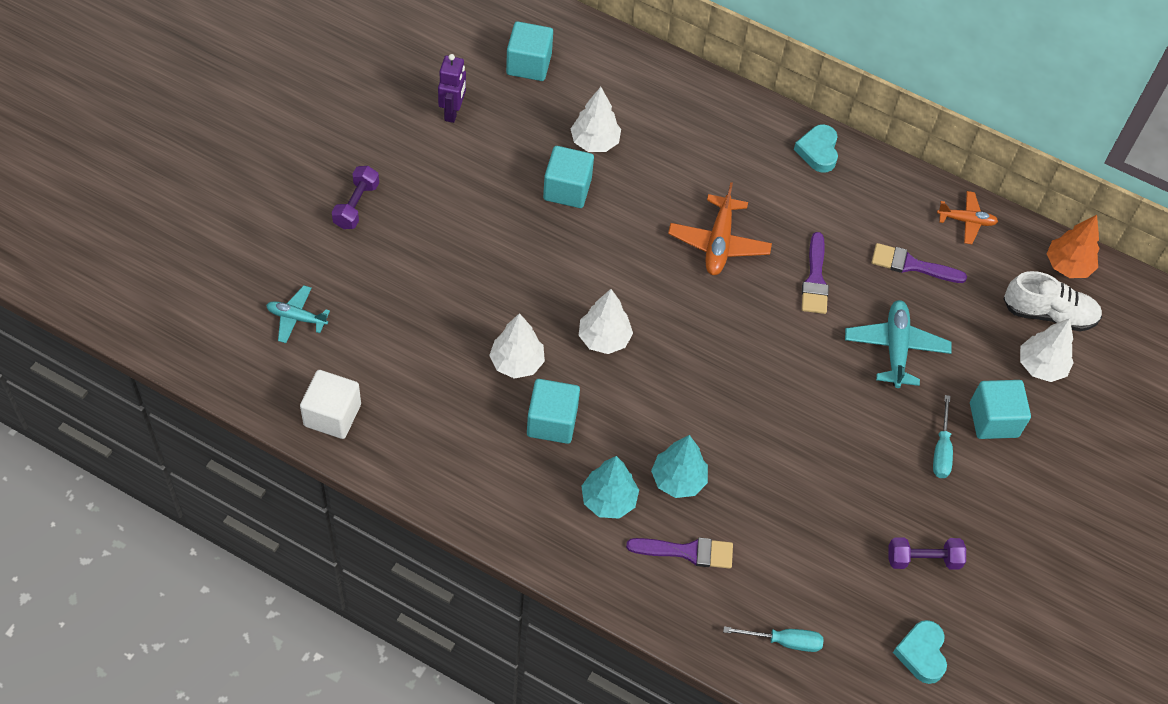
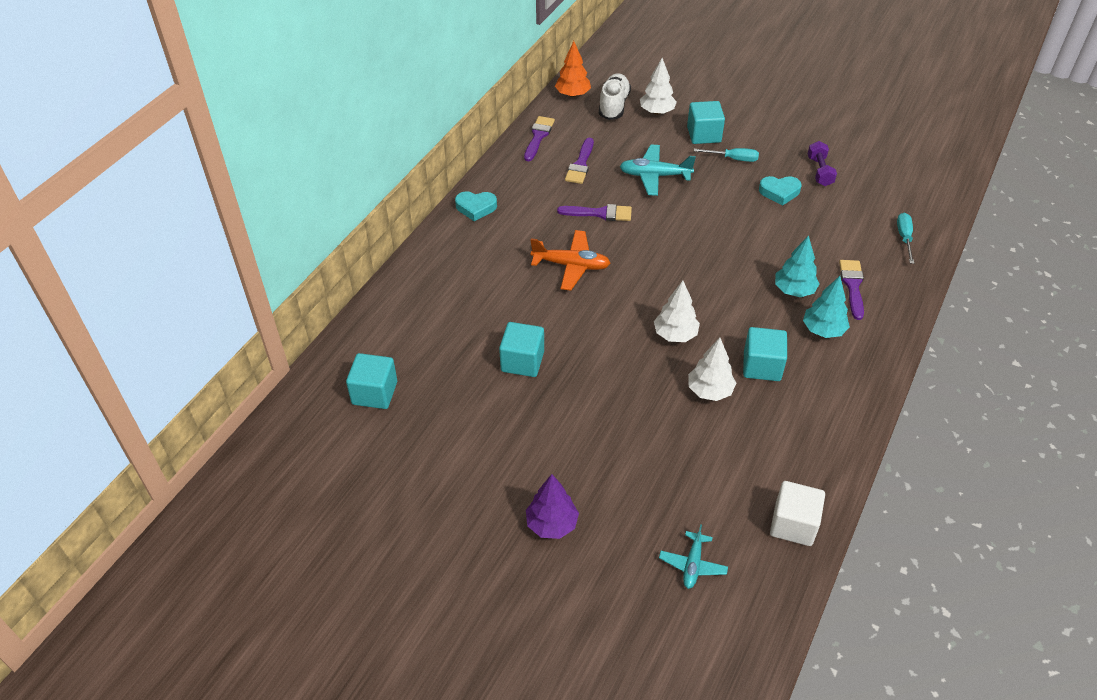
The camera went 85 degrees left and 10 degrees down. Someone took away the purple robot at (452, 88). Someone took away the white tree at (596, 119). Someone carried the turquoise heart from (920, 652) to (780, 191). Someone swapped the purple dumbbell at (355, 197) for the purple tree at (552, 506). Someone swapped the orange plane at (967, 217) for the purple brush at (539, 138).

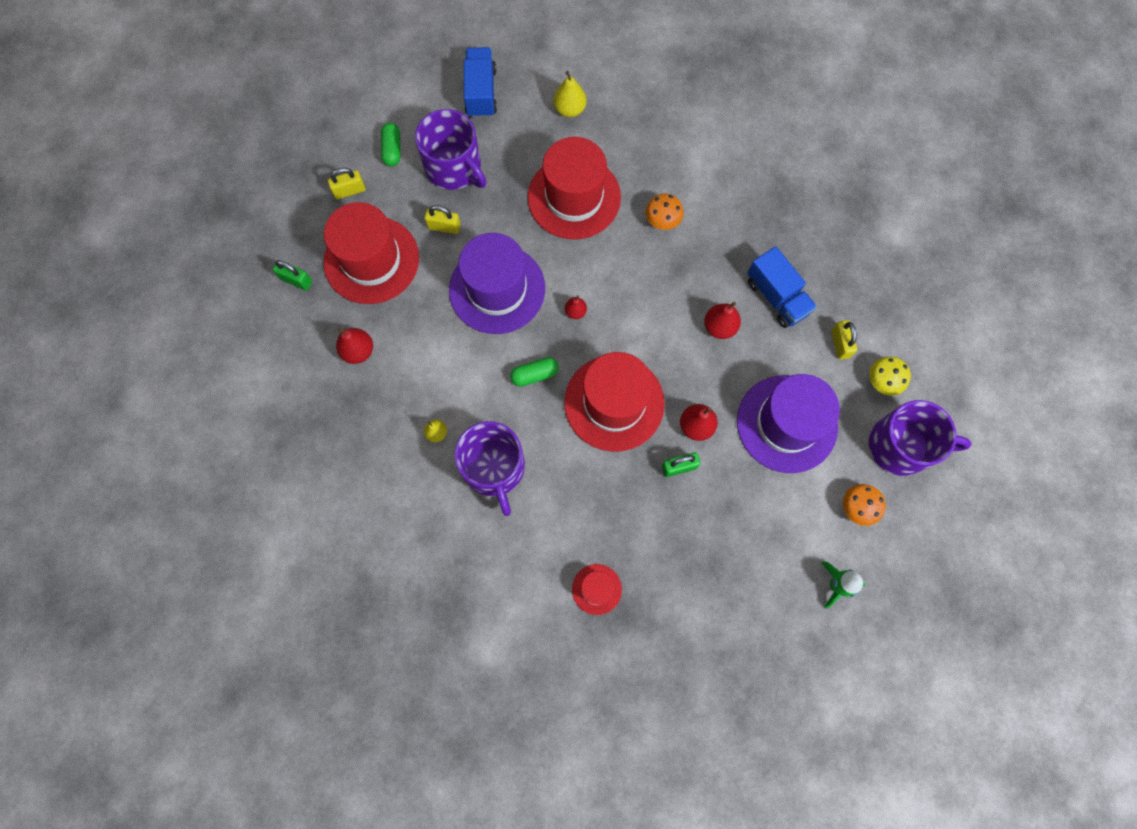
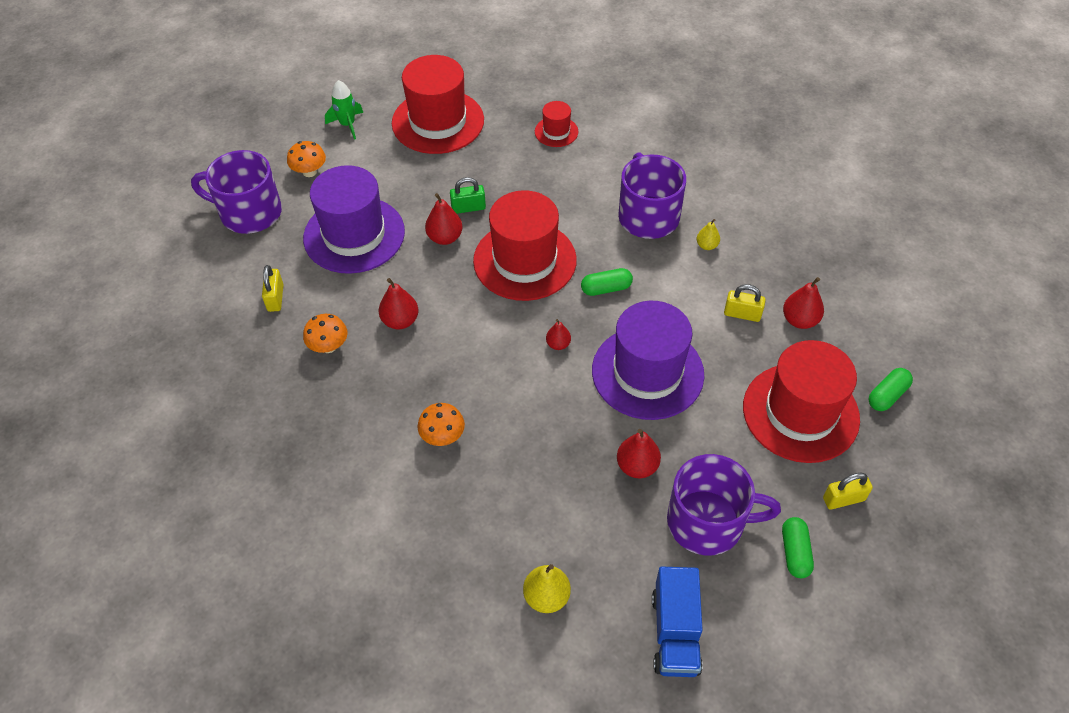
The camera went 175 degrees left and 20 degrees down. Someone took away the yellow mushroom at (890, 376). Someone put down the red pear at (639, 453). Someone carried the yellow padlock from (443, 219) to (745, 303). Someone carried the red hat from (574, 188) to (438, 104). Someone swapped the green padlock at (292, 275) for the green capsule at (891, 389). Someone swapped the blue truck at (782, 287) for the orange mushroom at (325, 333). Someone rotated the purple mug at (451, 149) by 135 degrees clockwise.

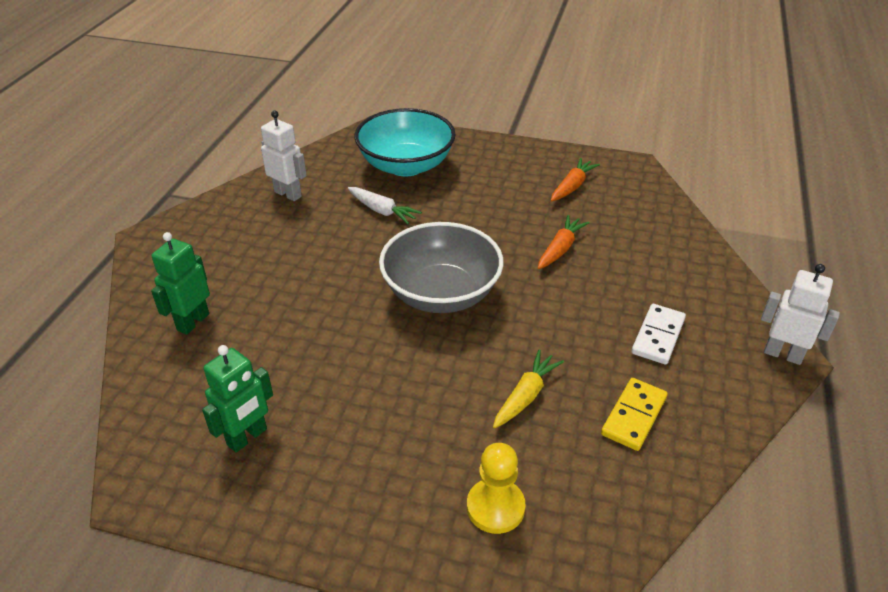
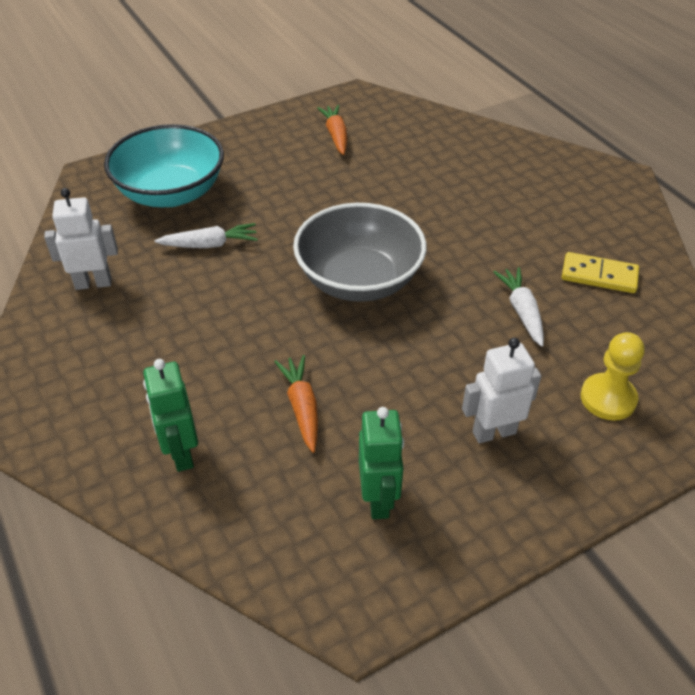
The camera went 45 degrees left and 5 degrees up. Someone took away the white domino at (658, 334). Someone carried the orange carrot from (564, 242) to (296, 404). Someone carried the white robot from (800, 314) to (501, 390). Someone repainted the yellow carrot at (528, 389), which became the white carrot at (518, 307). Someone rotated the yellow domino at (634, 414) by 60 degrees counterclockwise.

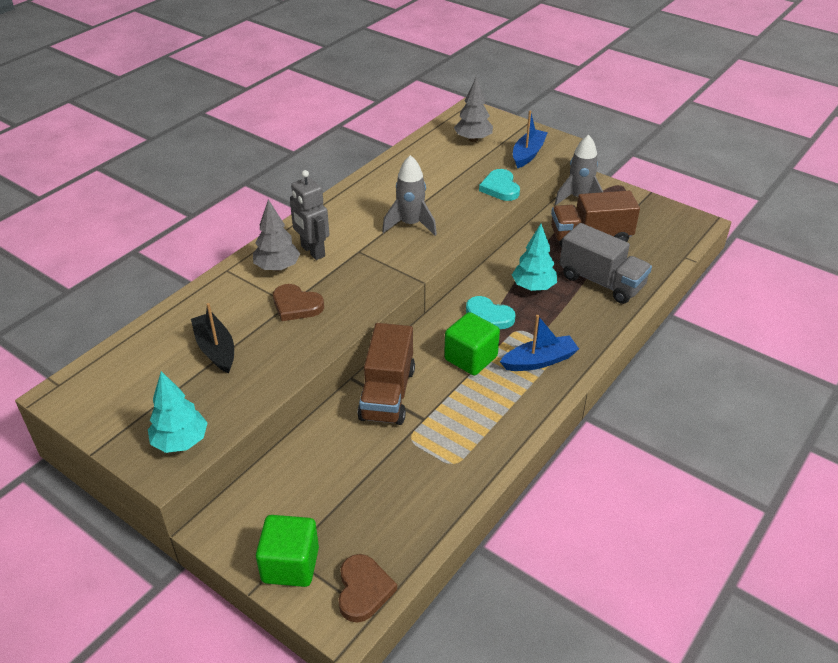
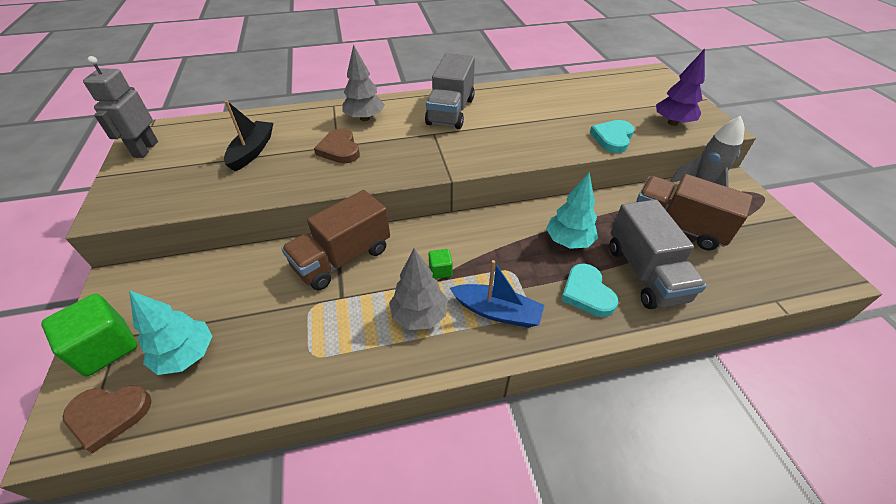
The camera went 40 degrees right and 5 degrees up. Someone took away the grey rocket at (409, 195). Someone put down the grey truck at (450, 91). Someone carried the turquoise tree from (178, 412) to (170, 332). Someone carried the grey robot from (309, 215) to (120, 107). Someone carried the grey tree from (473, 109) to (418, 289). Someone carried the turquoise heart from (490, 312) to (589, 290). Someone swapped the blue boat at (530, 139) for the purple tree at (680, 87). Someone rotated the brown heart at (367, 588) by 45 degrees clockwise. Someone scaled the green cube at (472, 343) by 0.49.

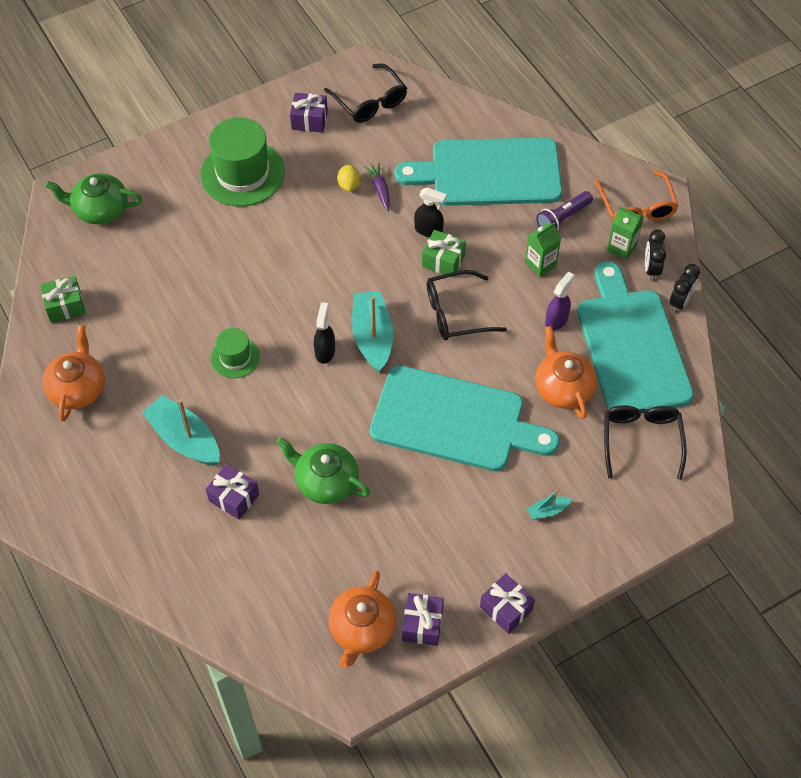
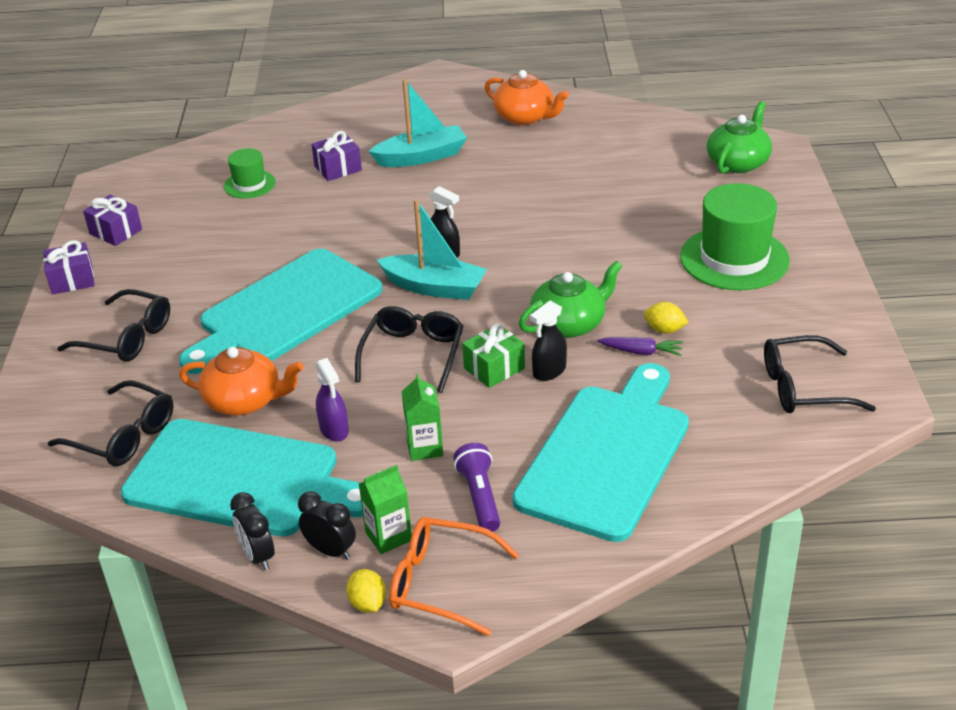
The camera went 120 degrees right and 20 degrees down. Someone took away the green gift at (63, 299). Someone took away the purple gift at (309, 113). Someone took away the orange teapot at (362, 619). Someone put down the yellow lemon at (366, 591). Someone carried the green hat from (235, 353) to (250, 173). Someone carried the green teapot from (323, 470) to (570, 299). Someone swapped the turquoise boat at (549, 505) for the black glasses at (113, 325).

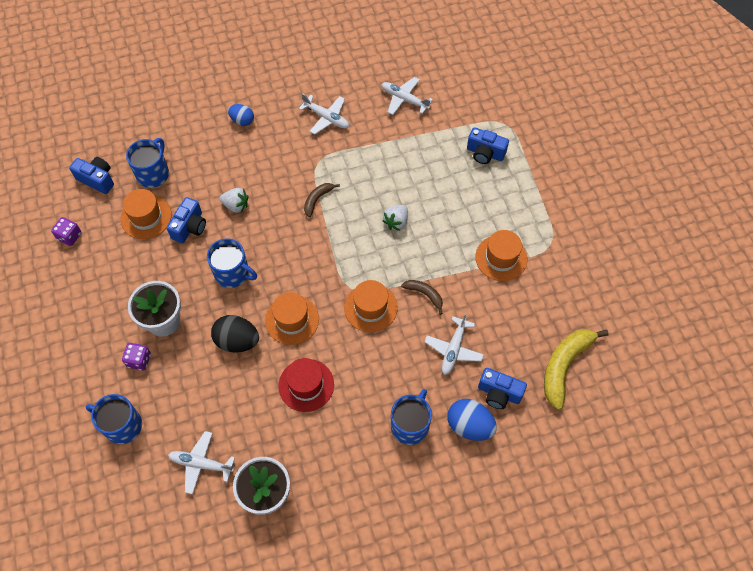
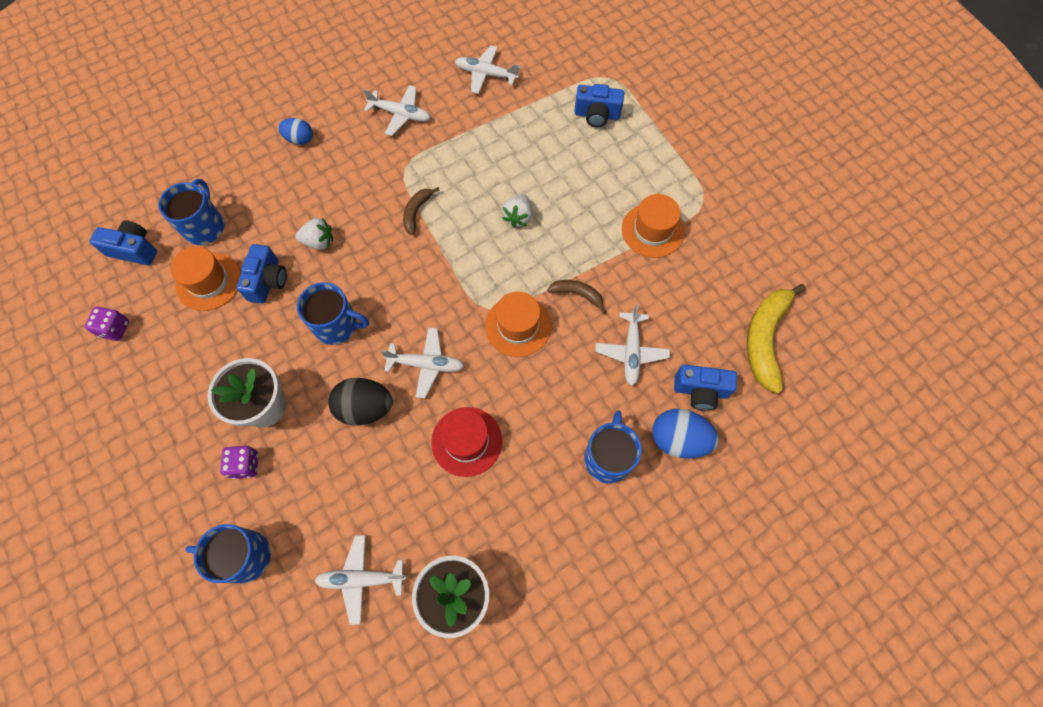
The camera went 15 degrees left and 5 degrees up. Someone swapped the orange hat at (292, 318) for the white plane at (422, 362).

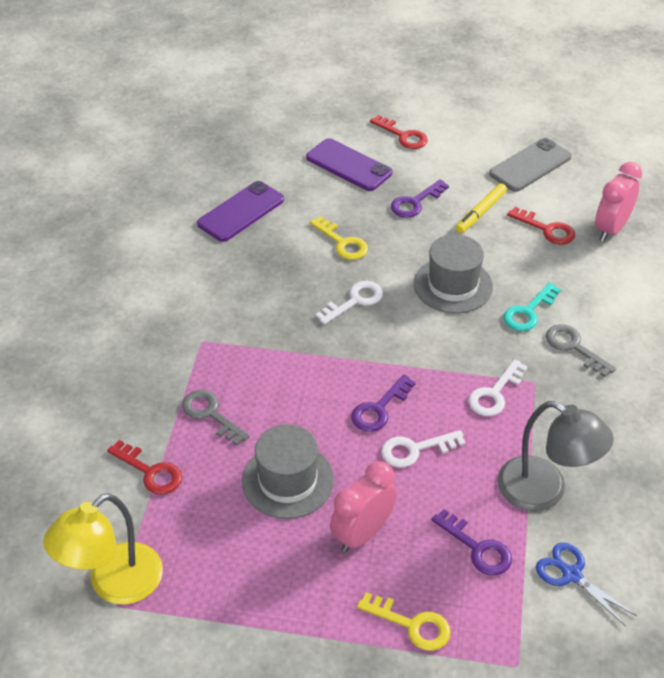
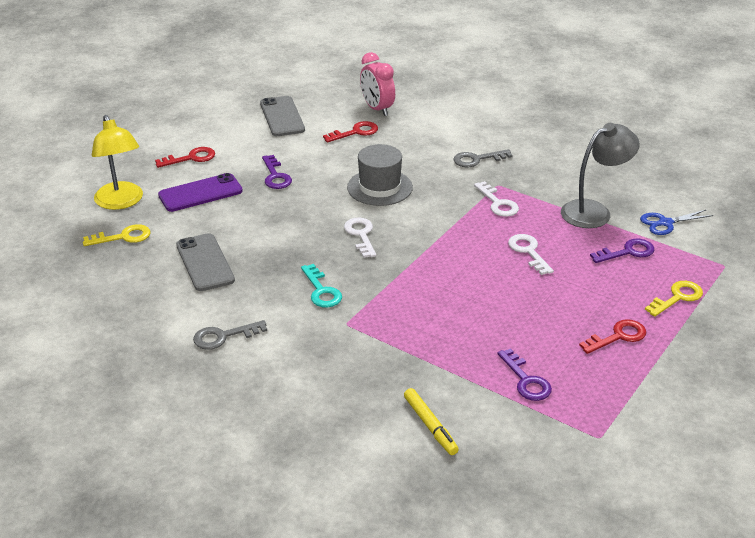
The camera went 65 degrees left and 10 degrees down. Someone took away the grey hat at (288, 471). Someone took away the pink clock at (363, 506). Someone carried the yellow lamp from (103, 549) to (117, 162). Someone carried the red key from (144, 467) to (612, 336). Someone carried the grey key from (216, 418) to (230, 335). Someone carried the yellow key from (339, 238) to (116, 235). Someone carried the purple key from (383, 403) to (525, 374). Someone carried the yellow marker from (481, 208) to (431, 421). Someone carried the turquoise key from (532, 306) to (321, 286). Someone repainted the purple phone at (240, 211), which became the grey phone at (205, 262). Someone rotated the white key at (423, 449) by 150 degrees clockwise.

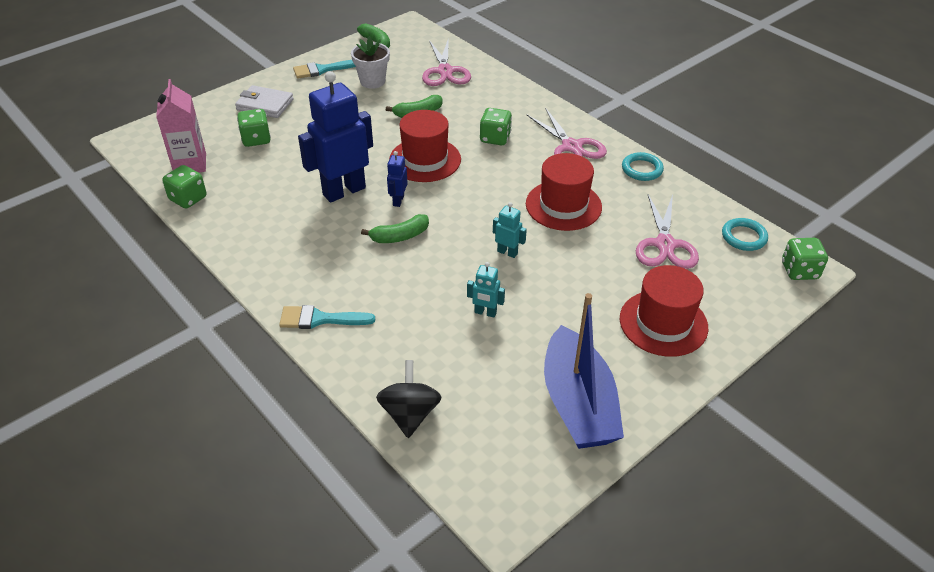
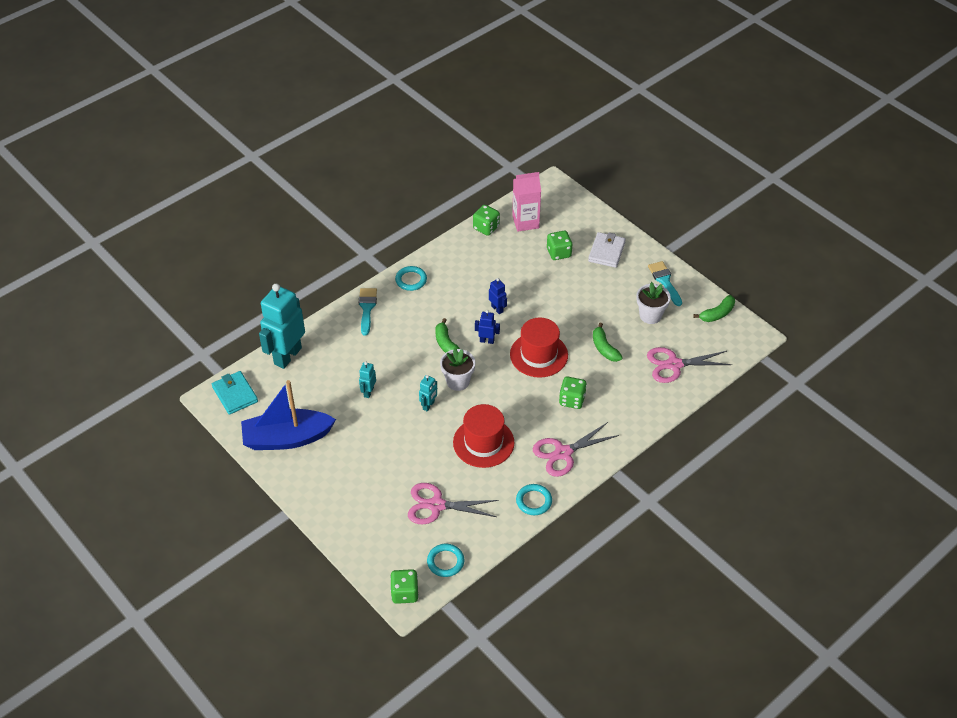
The camera went 90 degrees right and 5 degrees up. Someone took away the red hat at (664, 311). Someone put down the turquoise wallet at (235, 393). Someone put down the turquoise ring at (411, 278). Someone put down the white flower pot at (457, 369). Someone swapped the black spinning top at (409, 399) for the turquoise robot at (282, 326). Someone scaled the blue robot at (335, 137) by 0.44.

